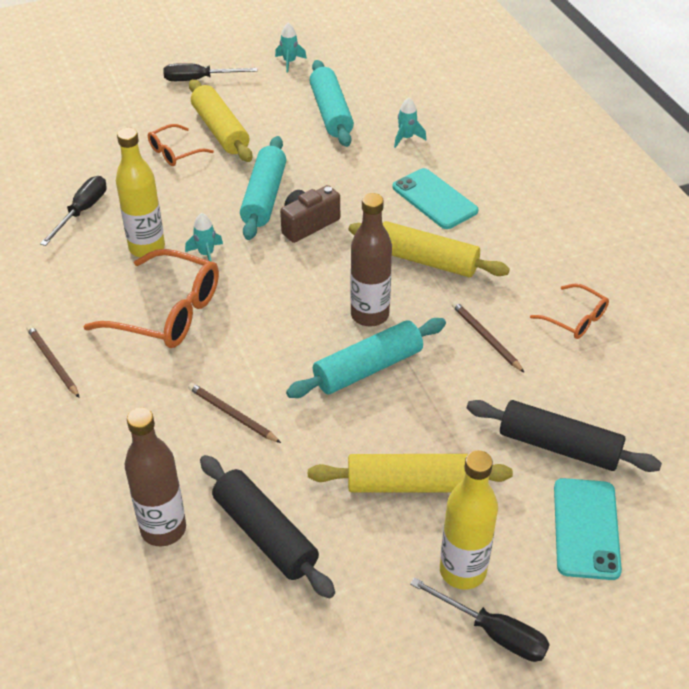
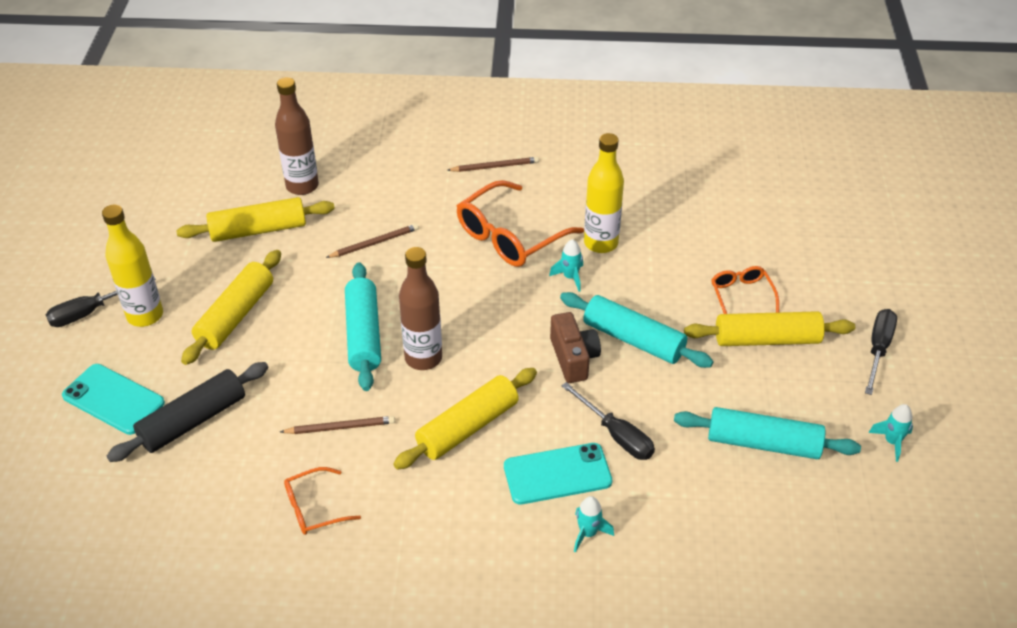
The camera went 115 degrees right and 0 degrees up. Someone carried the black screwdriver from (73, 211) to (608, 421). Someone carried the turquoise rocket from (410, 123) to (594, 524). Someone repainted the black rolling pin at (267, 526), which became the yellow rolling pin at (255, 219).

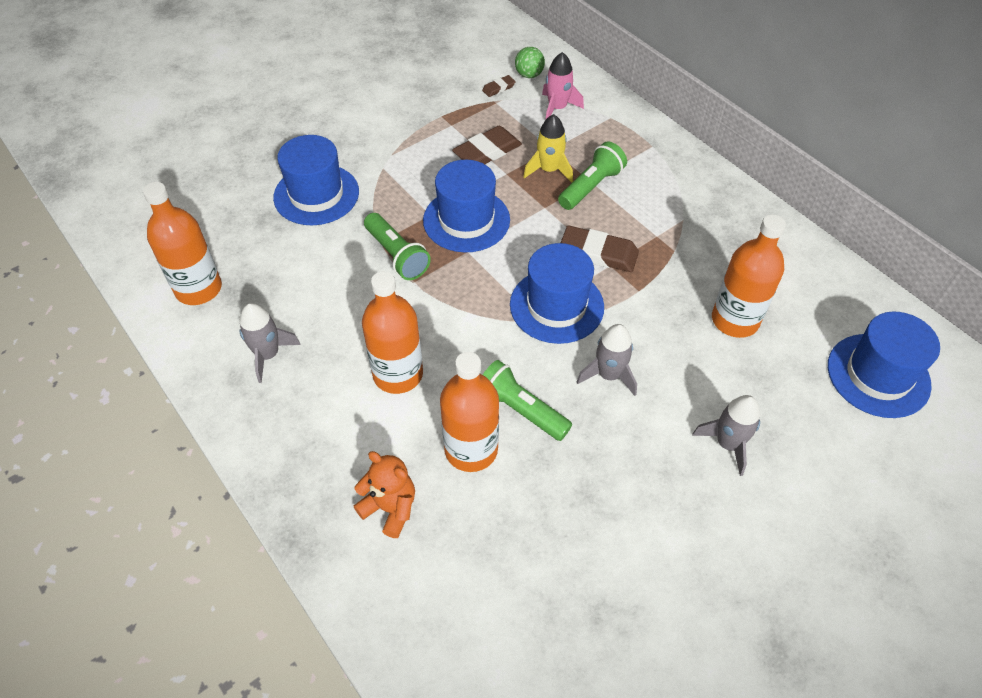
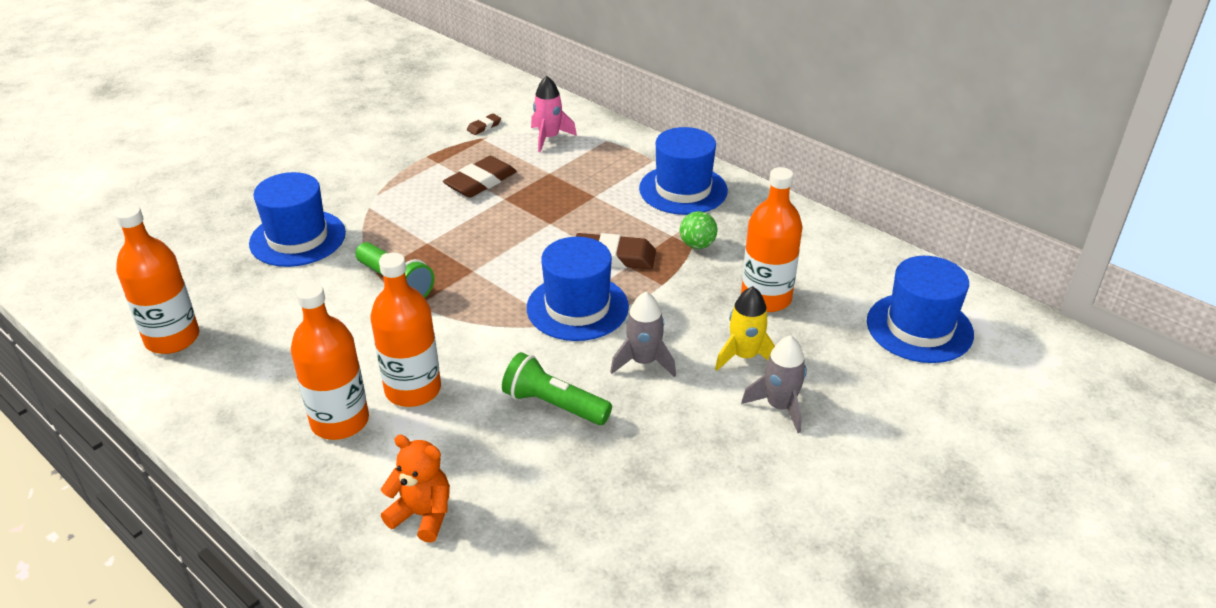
The camera went 10 degrees left and 15 degrees down. Someone took away the grey rocket at (270, 343). Someone took away the green flashlight at (592, 176). Someone carried the blue hat from (466, 206) to (683, 171). Someone carried the orange bottle from (469, 412) to (330, 361). Someone carried the green ball from (530, 62) to (698, 230). Someone carried the yellow rocket from (548, 148) to (745, 328).

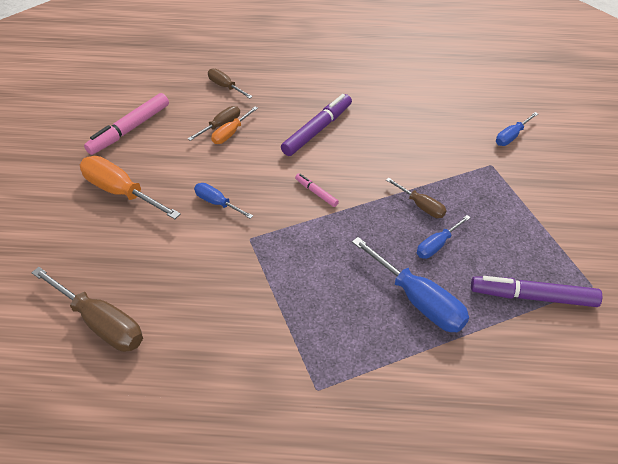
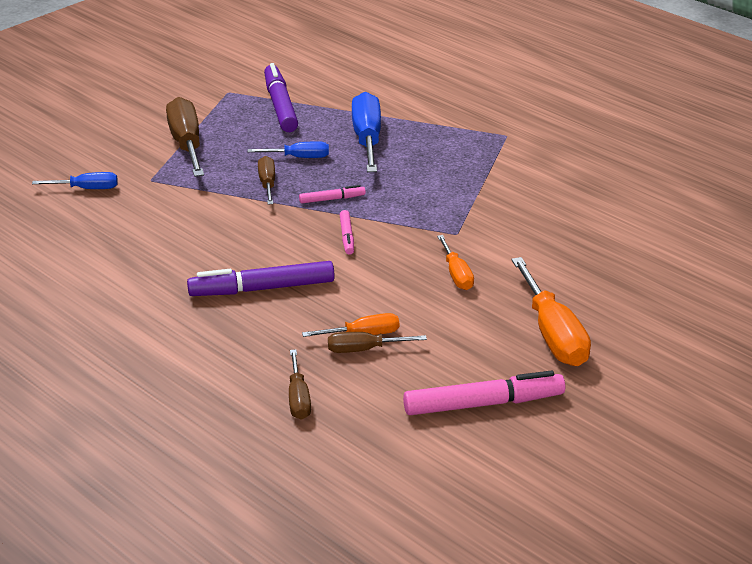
The camera went 140 degrees left and 15 degrees down. Someone put down the pink marker at (332, 194). Someone carried the brown screwdriver from (87, 309) to (185, 137). Someone repainted the blue screwdriver at (223, 201), which became the orange screwdriver at (455, 262). Someone rotated the purple marker at (536, 291) by 150 degrees counterclockwise.

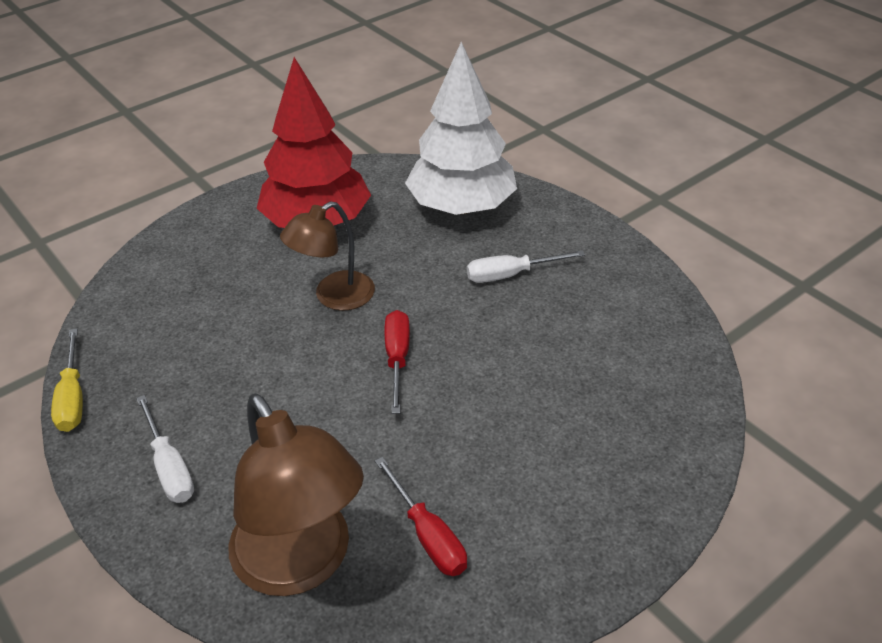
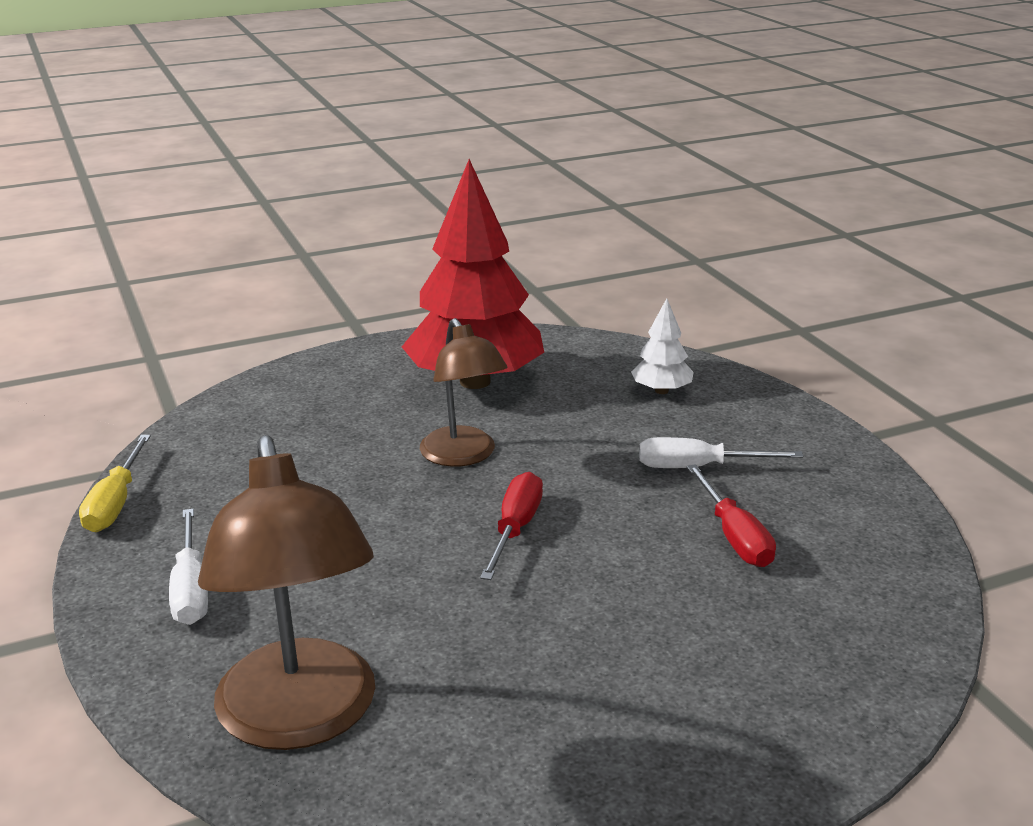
The camera went 15 degrees right and 15 degrees down. Someone carried the red screwdriver from (421, 516) to (731, 515). Someone rotated the brown lamp at (327, 256) by 90 degrees counterclockwise. Someone scaled the white tree at (461, 128) by 0.44.

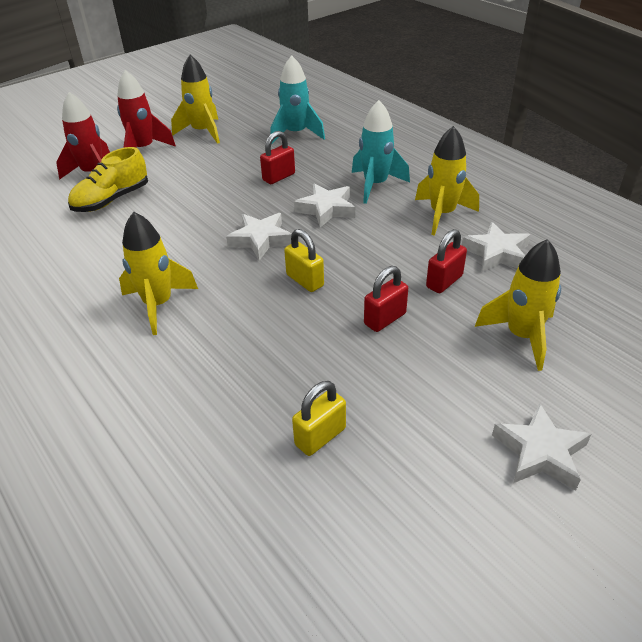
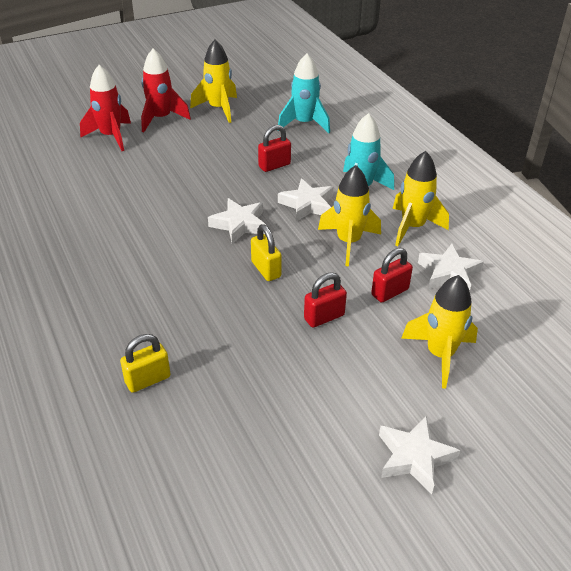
The camera went 10 degrees right and 0 degrees up. Someone took away the yellow shoe at (108, 179). Someone carried the yellow rocket from (158, 273) to (349, 215). Someone carried the yellow padlock from (319, 418) to (145, 363).

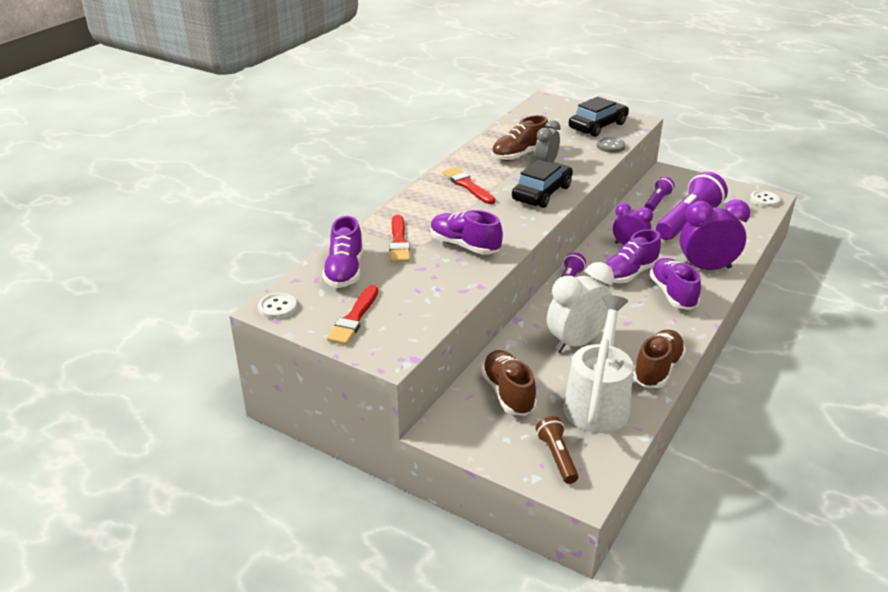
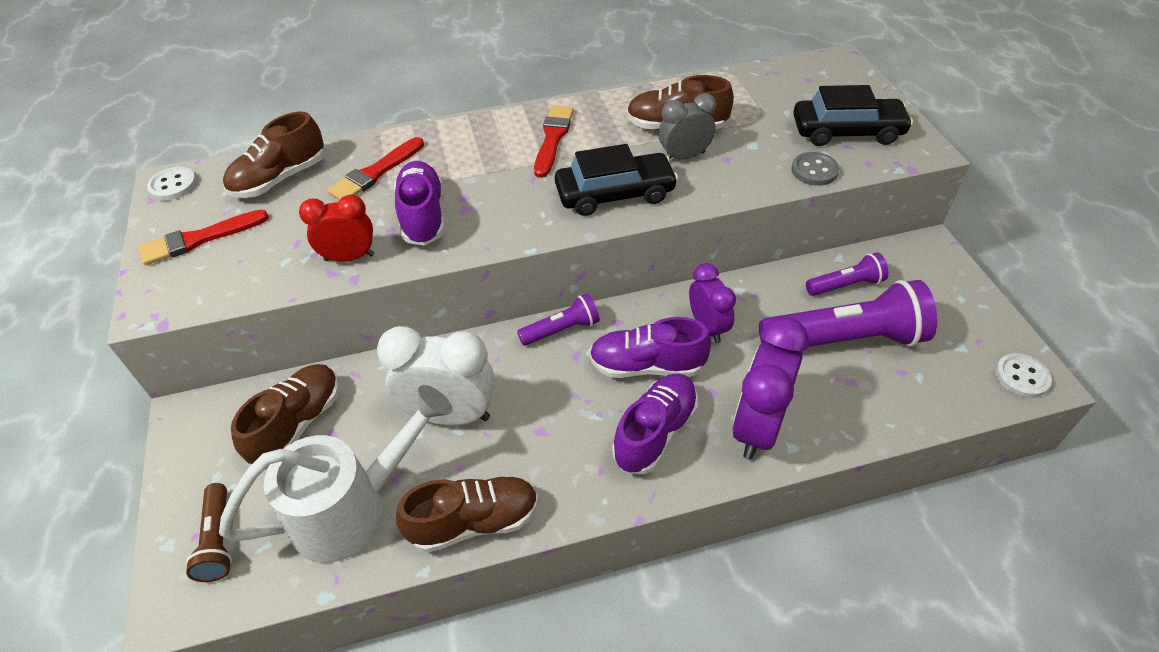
The camera went 45 degrees right and 15 degrees up. Someone put down the red clock at (336, 228). Someone repainted the purple shoe at (342, 252), which became the brown shoe at (273, 155). Someone rotated the brown flashlight at (557, 450) by 135 degrees clockwise. Someone rotated the purple clock at (715, 234) by 105 degrees counterclockwise.

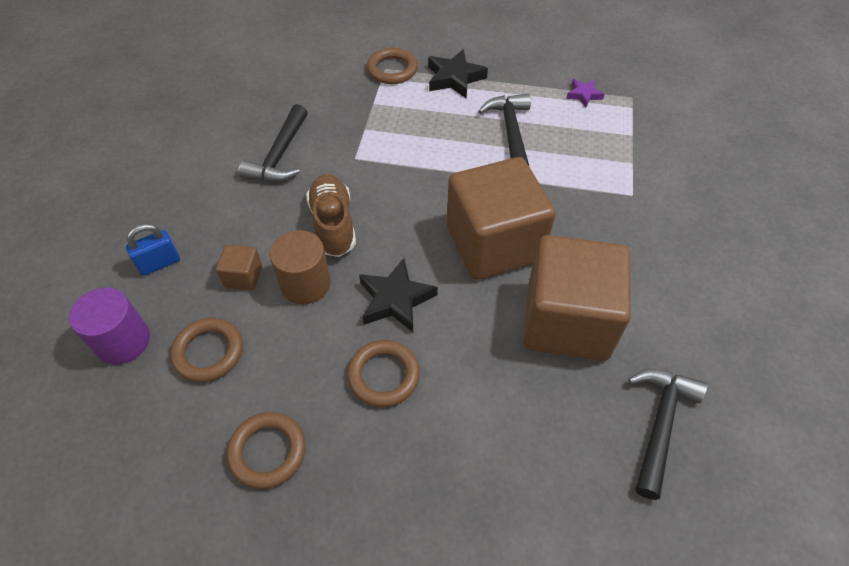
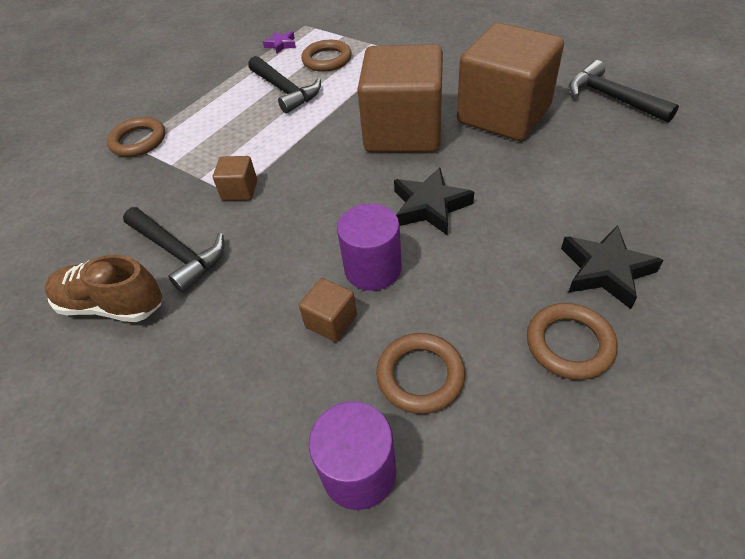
The camera went 60 degrees left and 5 degrees down. Someone took away the blue padlock at (153, 250). Someone put down the brown cube at (235, 178). Someone carried the brown shoe from (331, 215) to (103, 288). Someone carried the brown ring from (383, 373) to (326, 56). Someone carried the black star from (458, 74) to (612, 267). Someone repainted the brown cylinder at (300, 267), which became the purple cylinder at (369, 247). Someone rotated the black hammer at (504, 129) by 150 degrees counterclockwise.

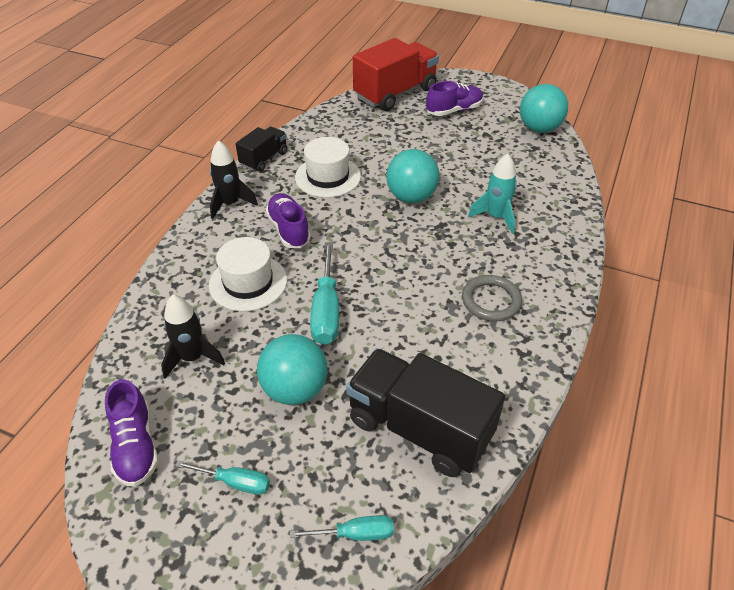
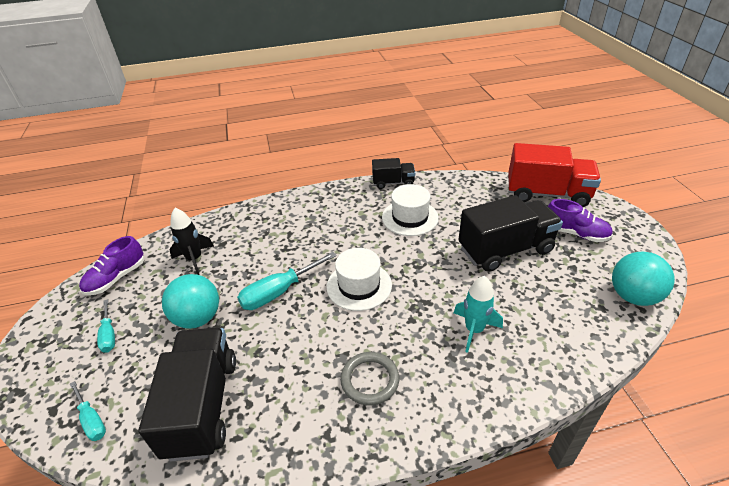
The camera went 55 degrees right and 5 degrees down. Someone took away the black rocket at (234, 179). Someone took away the purple shoe at (288, 220). Someone took away the turquoise ball at (413, 176). Someone put down the black truck at (510, 233). Someone carried the white hat from (248, 274) to (359, 279).

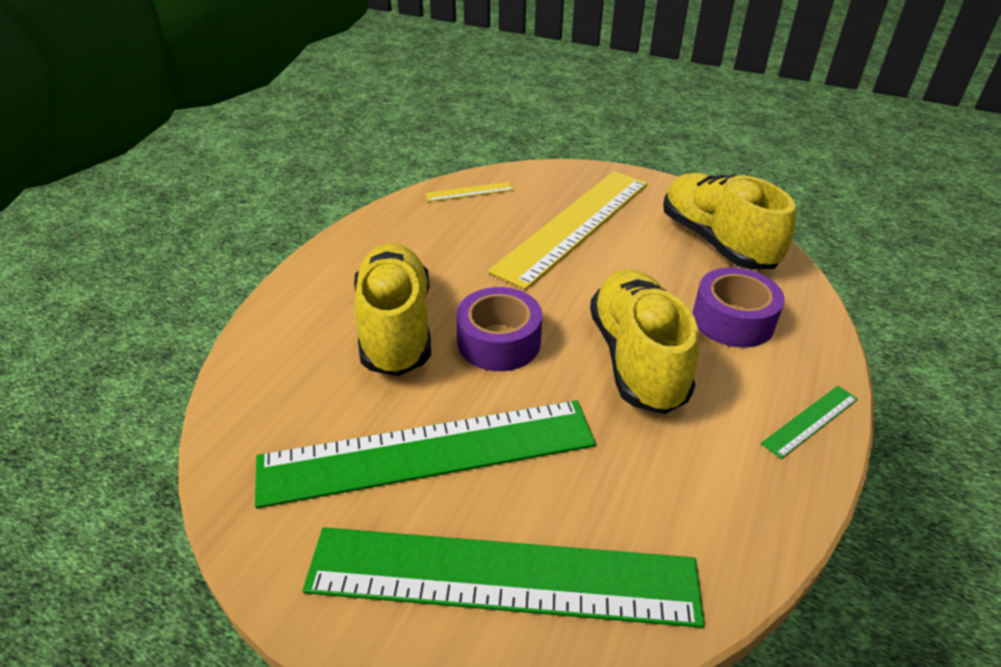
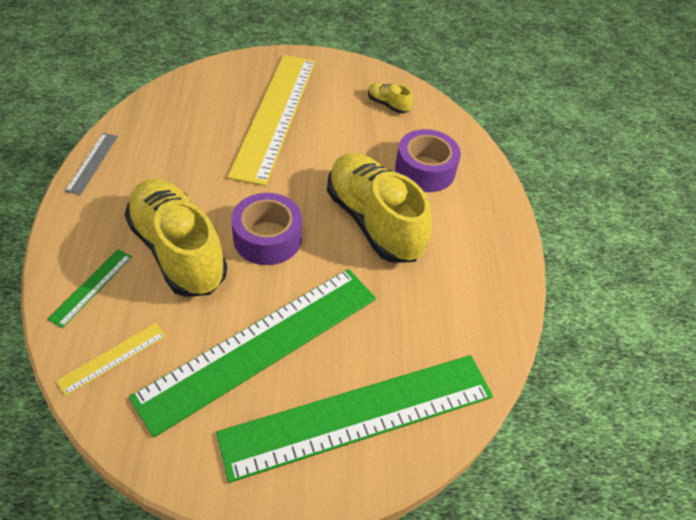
The camera went 30 degrees left and 10 degrees up. Someone put down the grey ruler at (91, 164). Someone carried the yellow ruler from (469, 192) to (111, 359). Someone carried the green ruler from (809, 422) to (89, 288). Someone scaled the yellow shoe at (729, 221) by 0.41.

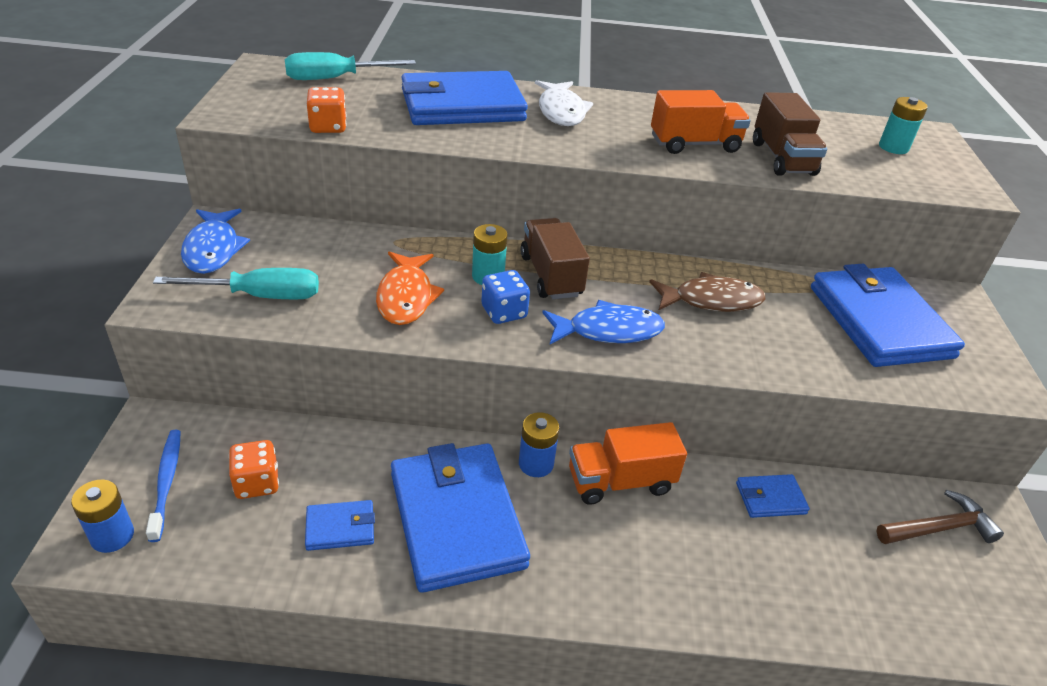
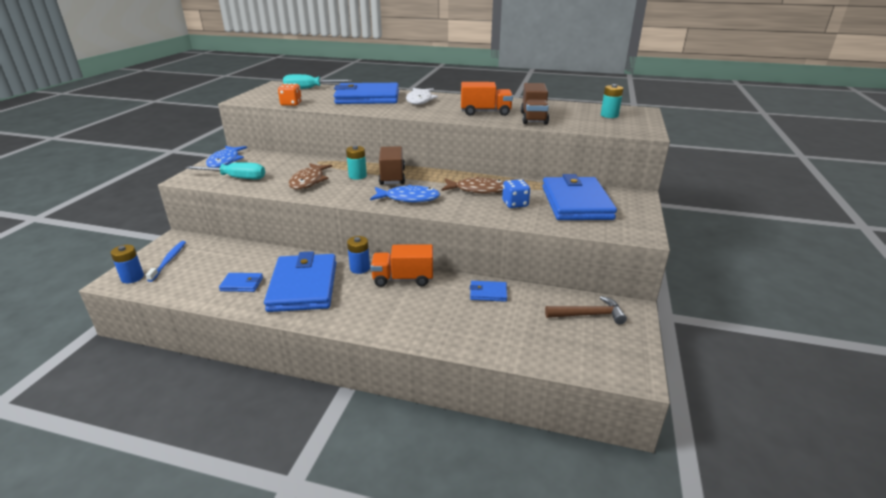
The camera went 15 degrees right and 10 degrees down. Someone took away the orange dice at (254, 469). Someone carried the blue dice from (505, 297) to (516, 193). Someone repainted the orange fish at (410, 288), which became the brown fish at (310, 176).

